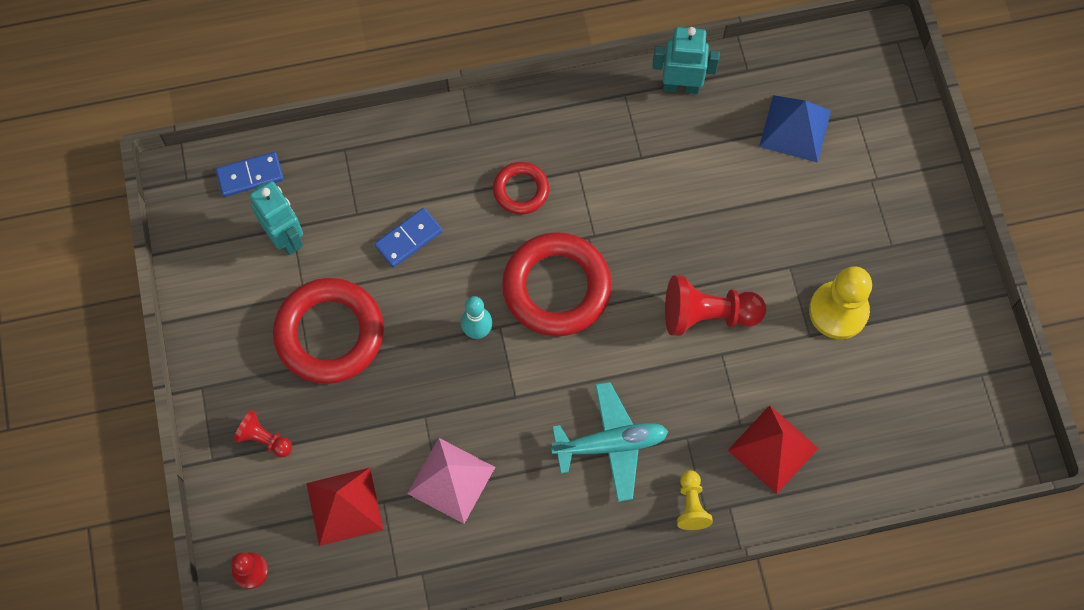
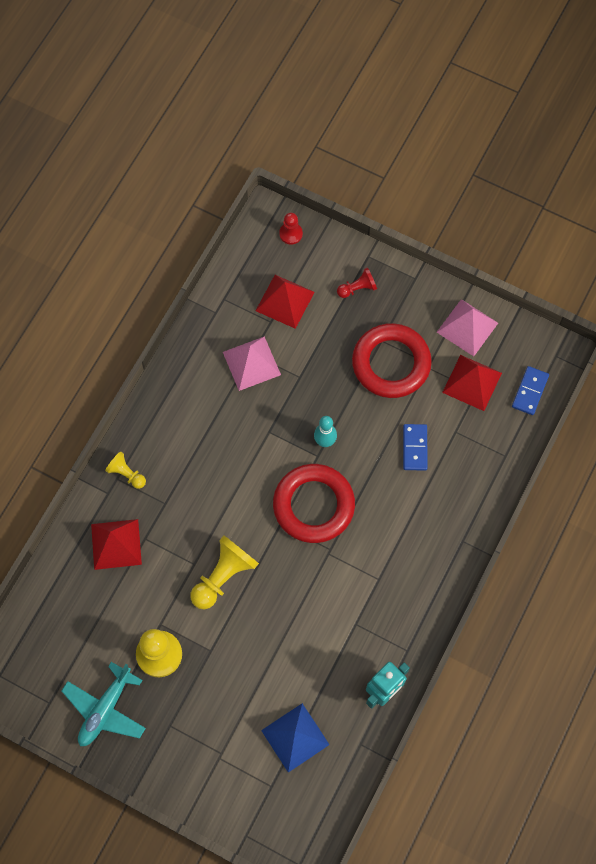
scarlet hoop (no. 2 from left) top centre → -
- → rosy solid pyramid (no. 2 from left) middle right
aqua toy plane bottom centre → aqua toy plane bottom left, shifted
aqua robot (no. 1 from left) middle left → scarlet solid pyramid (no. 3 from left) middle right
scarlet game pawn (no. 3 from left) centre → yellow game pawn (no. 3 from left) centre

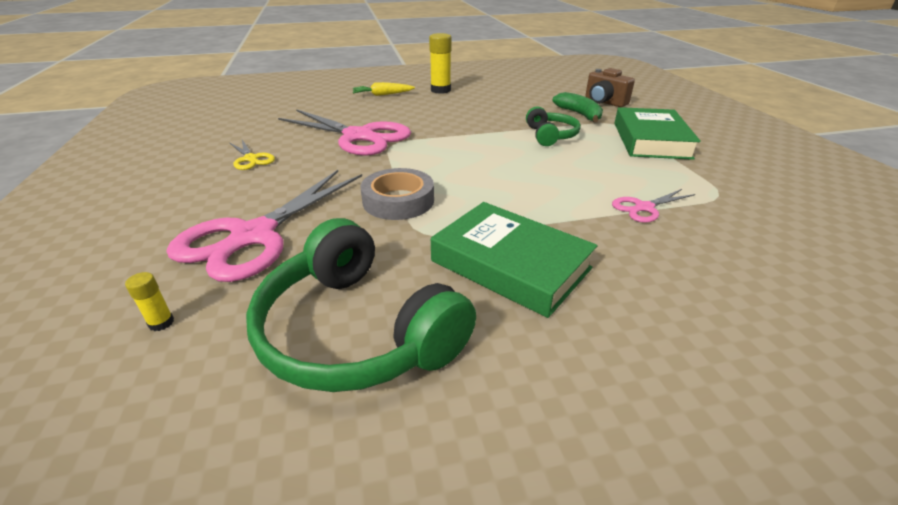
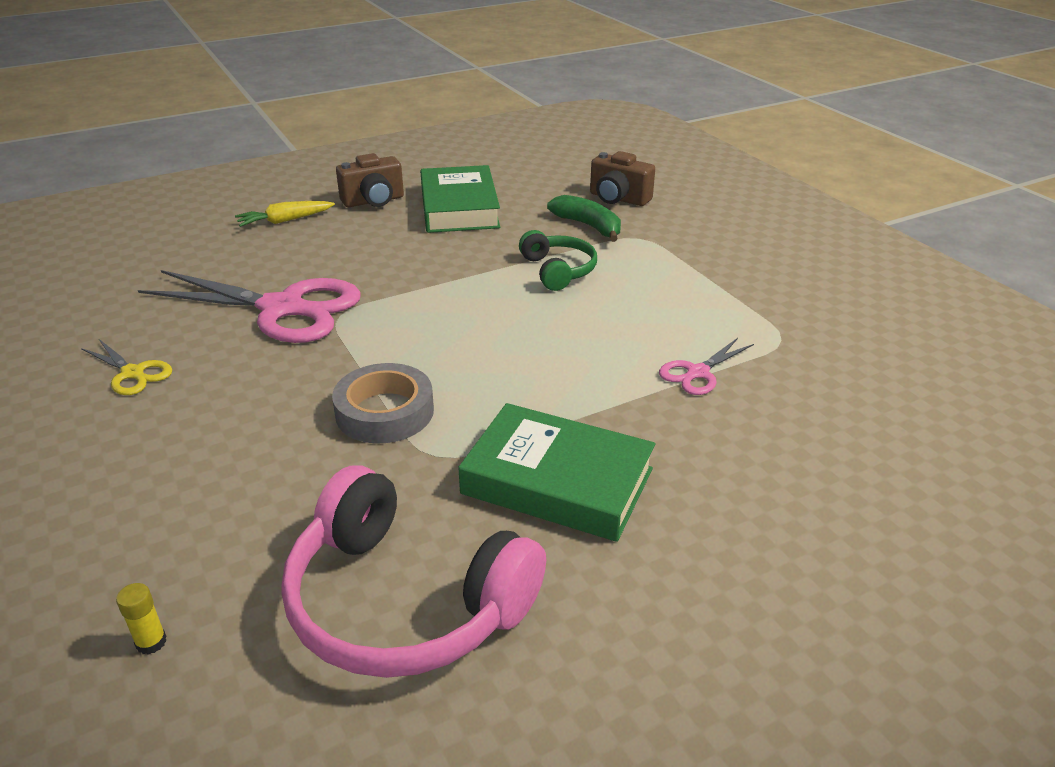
rosy pair of scissors (no. 1 from left) middle left → -
leaf-green hardcover (no. 2 from left in the first image) top right → leaf-green hardcover (no. 1 from left) top centre, shifted
yellow stick of glue (no. 2 from left) top centre → russet camera (no. 1 from left) top centre
leaf-green headphones (no. 1 from left) centre → rosy headphones bottom centre

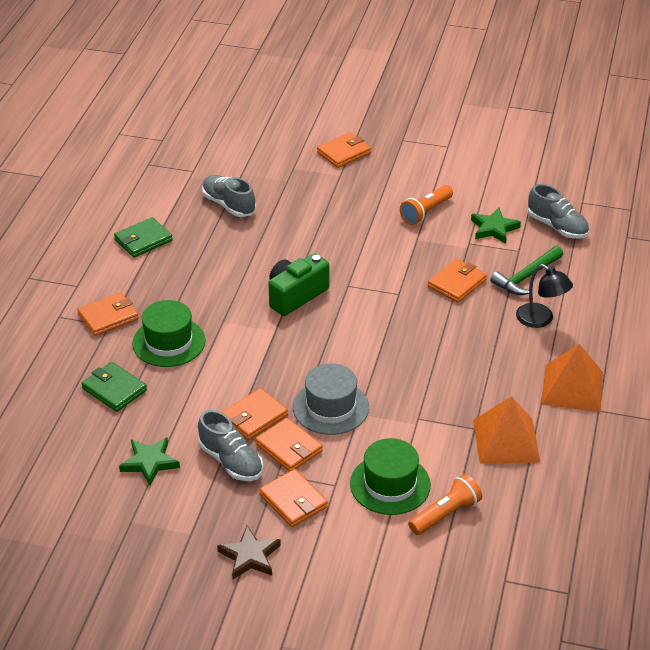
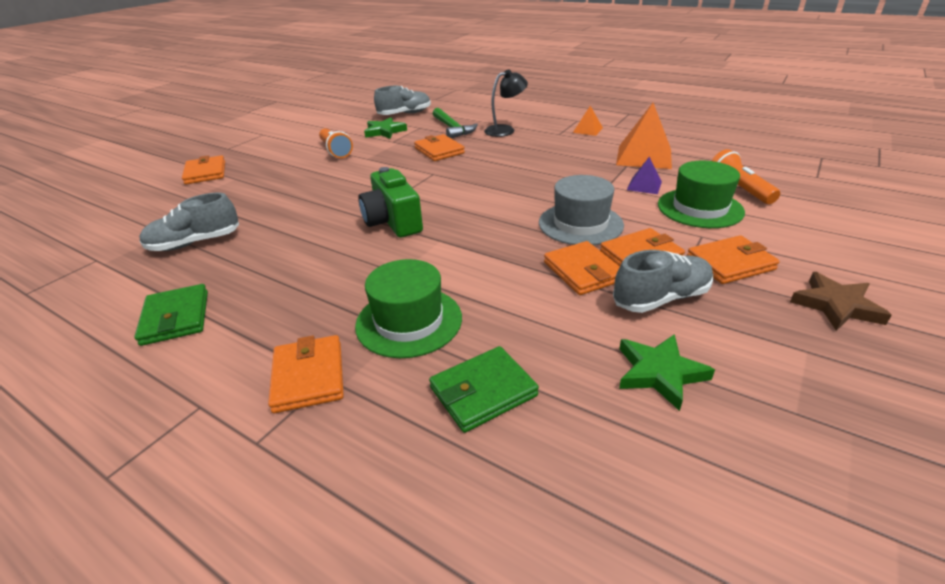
- → royal purple solid pyramid top right
orange solid pyramid (no. 2 from left in the first image) middle right → orange solid pyramid (no. 1 from left) top centre, x0.52

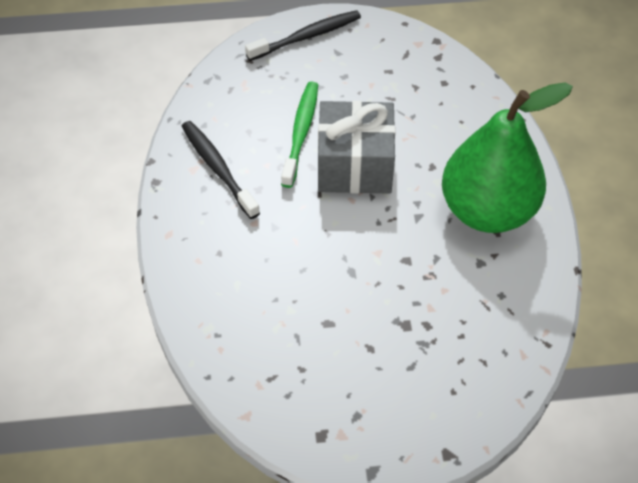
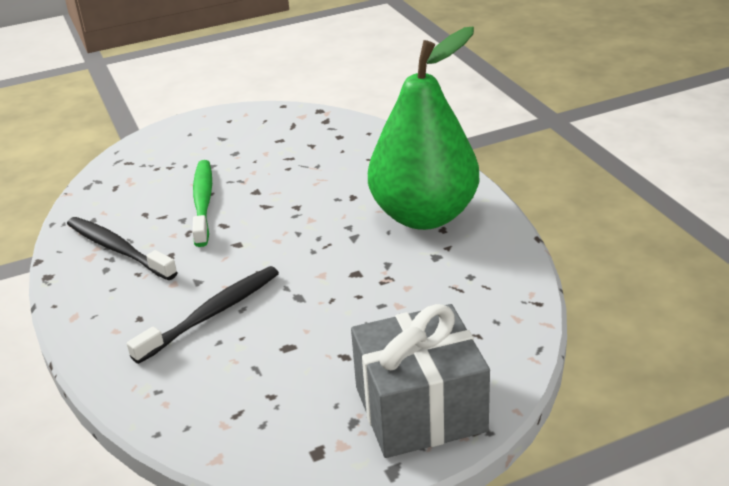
jet-black dental brush (no. 2 from left) top centre → jet-black dental brush (no. 2 from left) middle left, shifted
ash-grey present top centre → ash-grey present bottom centre, shifted

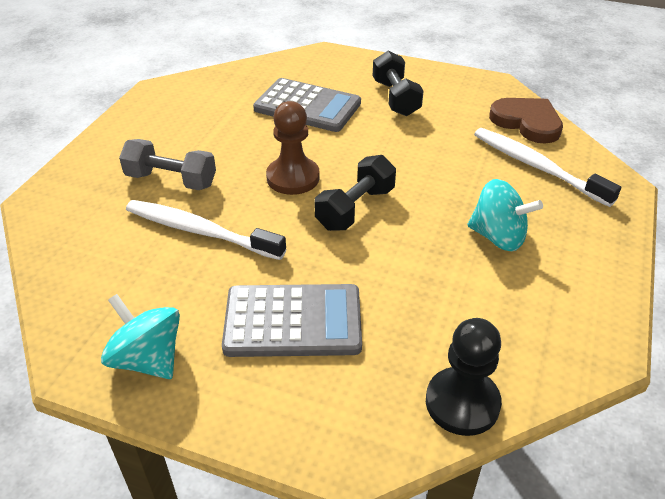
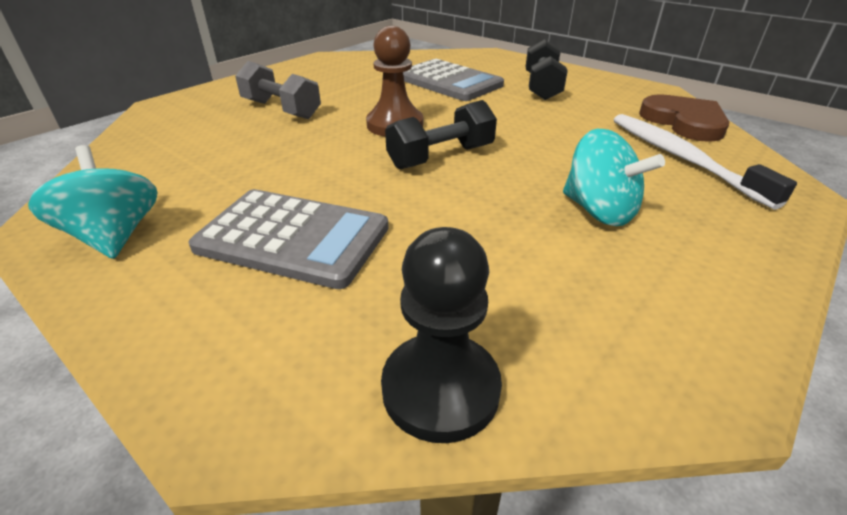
snow-white dental brush (no. 1 from left) middle left → -

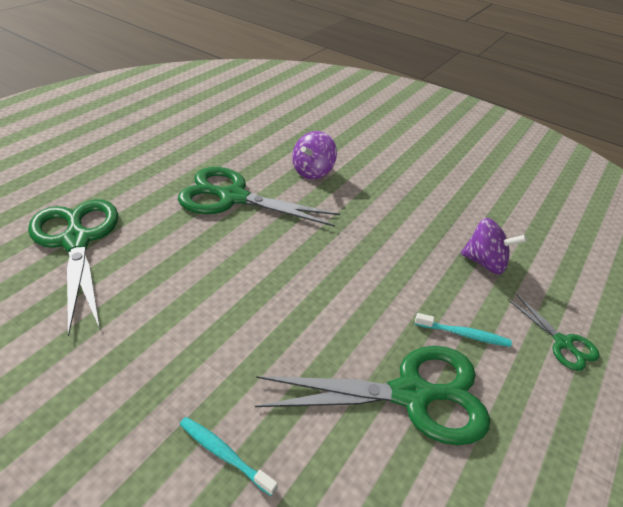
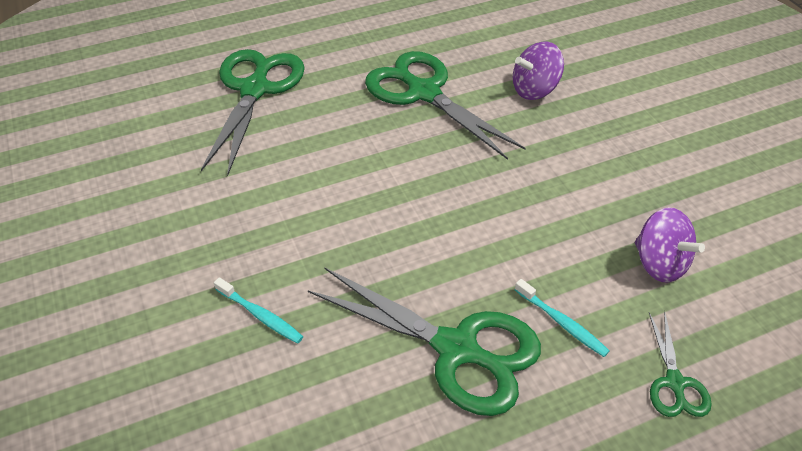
aqua dental brush (no. 1 from left) bottom centre → aqua dental brush (no. 1 from left) bottom left, 150 degrees clockwise

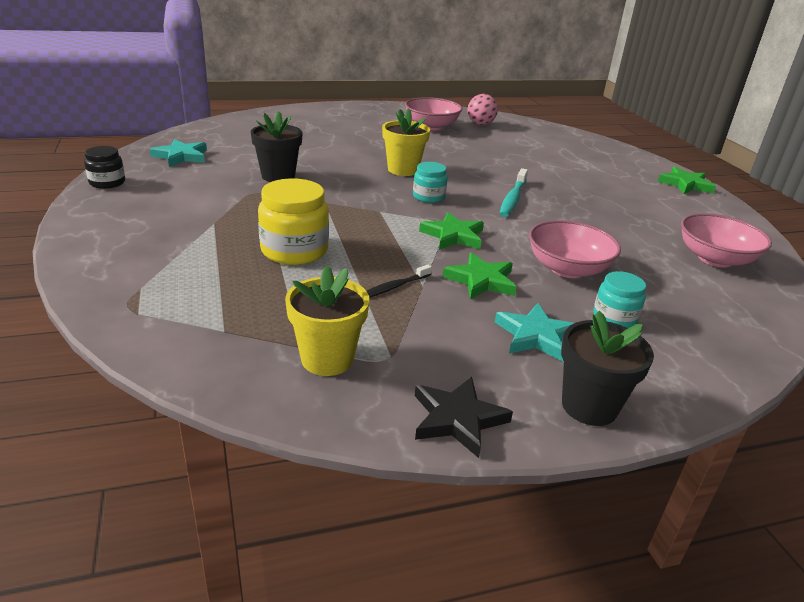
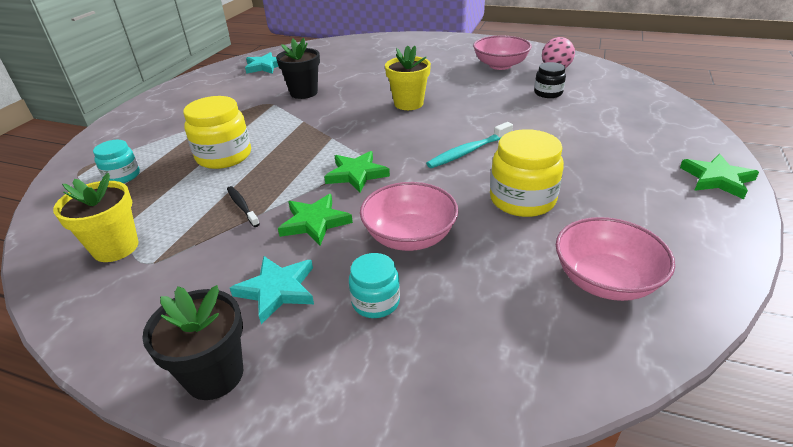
jet-black star shape bottom centre → -
- → yellow jam jar (no. 2 from left) centre
jet-black jam jar top left → jet-black jam jar top right, shifted
aqua jam jar (no. 1 from left) top centre → aqua jam jar (no. 1 from left) middle left, shifted
jet-black dental brush centre → jet-black dental brush middle left, 60 degrees clockwise

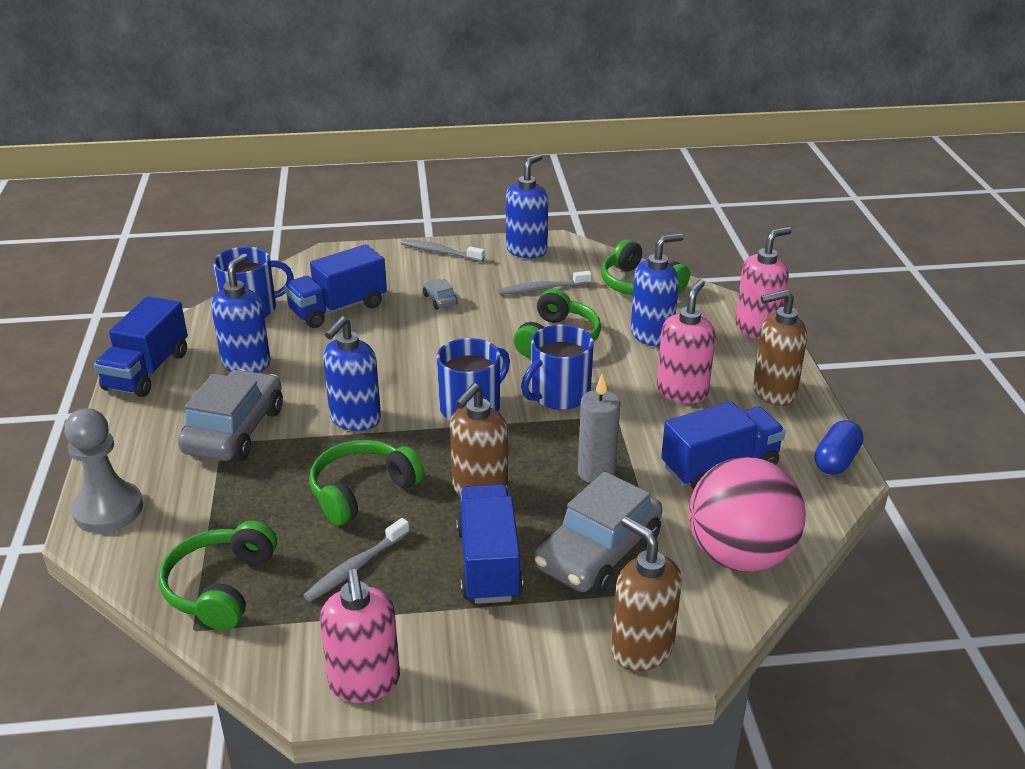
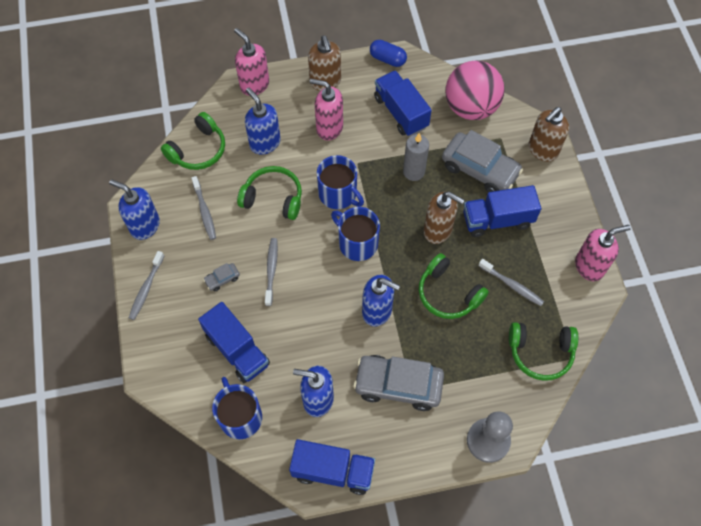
- → ash-grey dental brush (no. 3 from left) centre

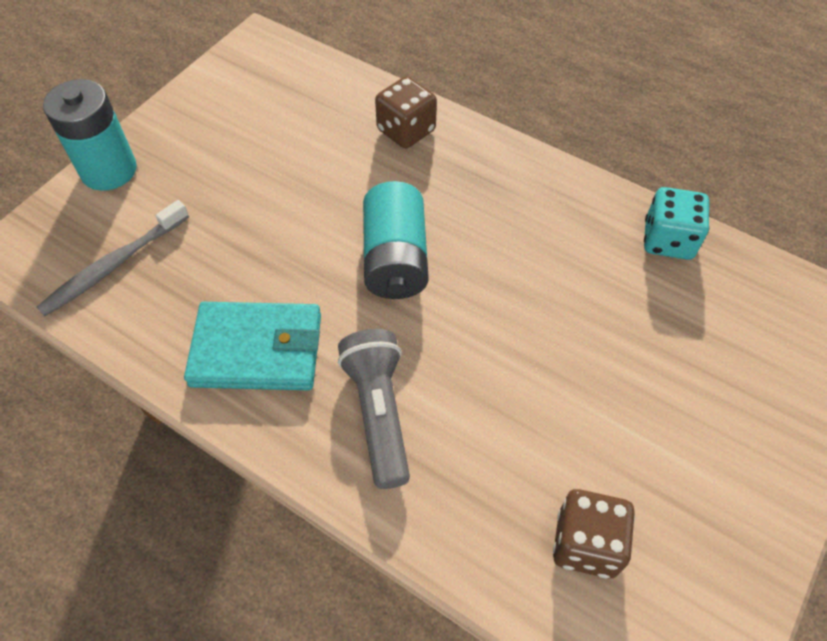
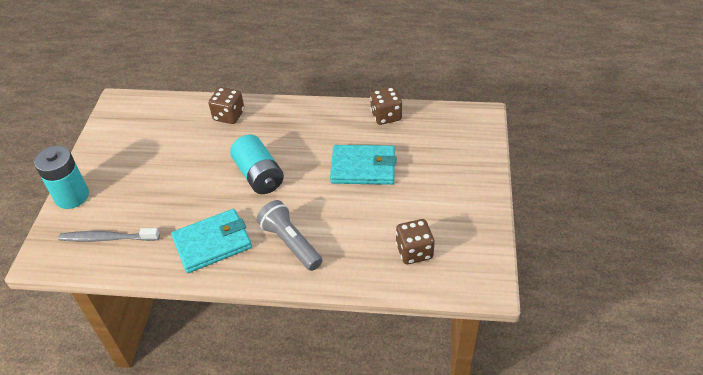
- → aqua billfold (no. 2 from left) centre
aqua game die middle right → russet game die (no. 2 from left) top centre
ash-grey dental brush middle left, 75 degrees clockwise

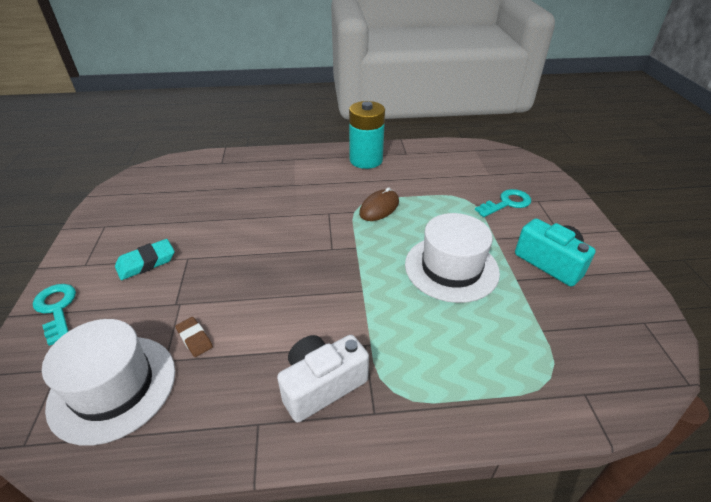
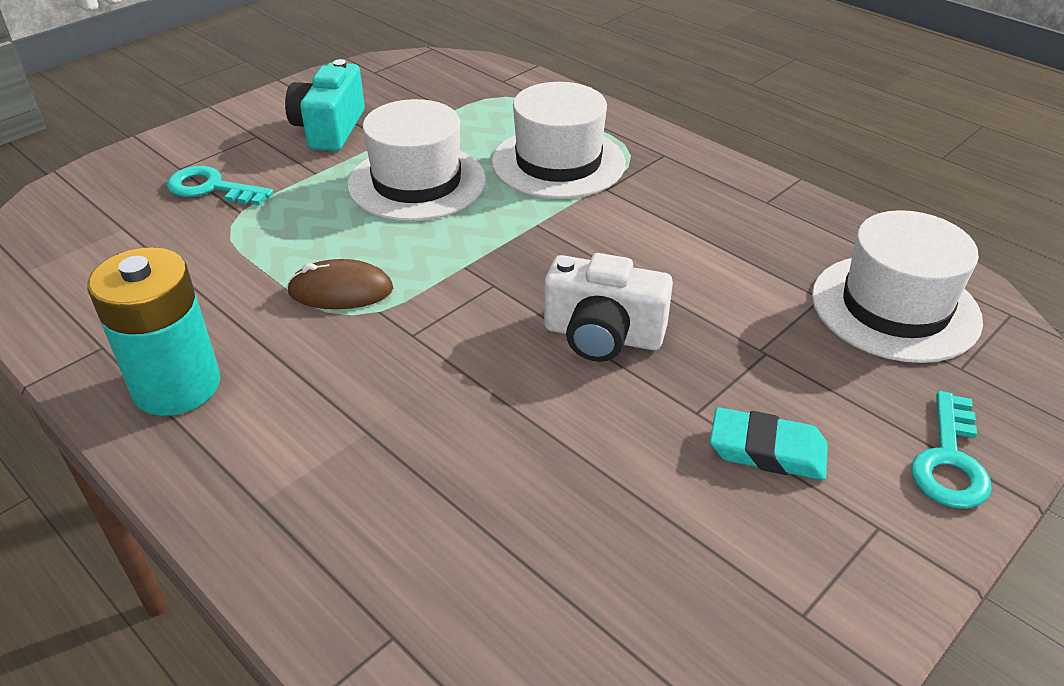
russet gum eraser bottom left → -
- → snow-white top hat (no. 2 from left) top centre
snow-white camera bottom centre → snow-white camera centre, shifted

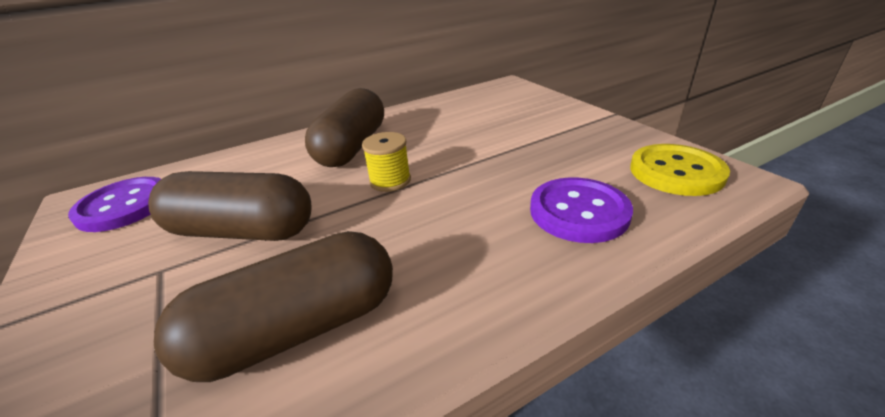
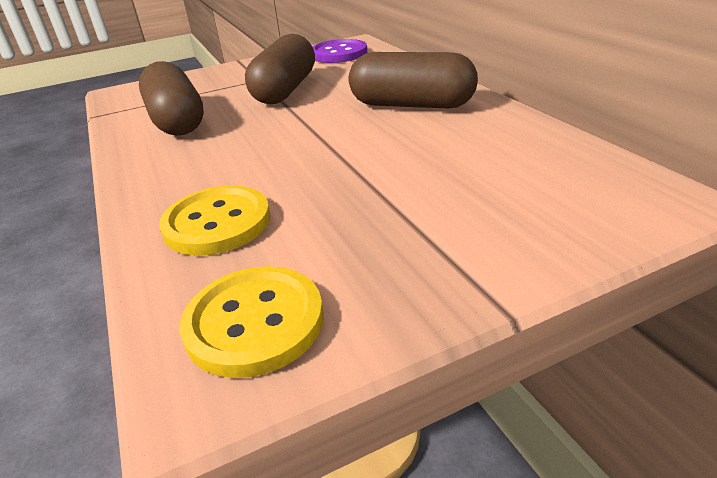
yellow bobbin centre → -
royal purple shirt button (no. 2 from left) centre → yellow shirt button (no. 1 from left) middle left

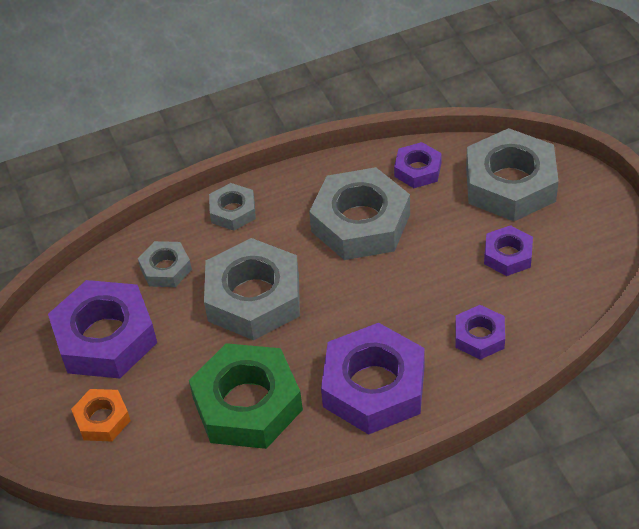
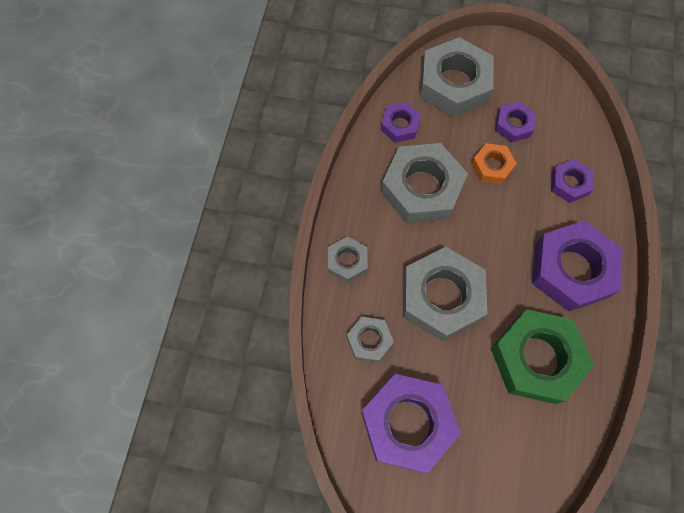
orange hex nut bottom left → orange hex nut top right, shifted

